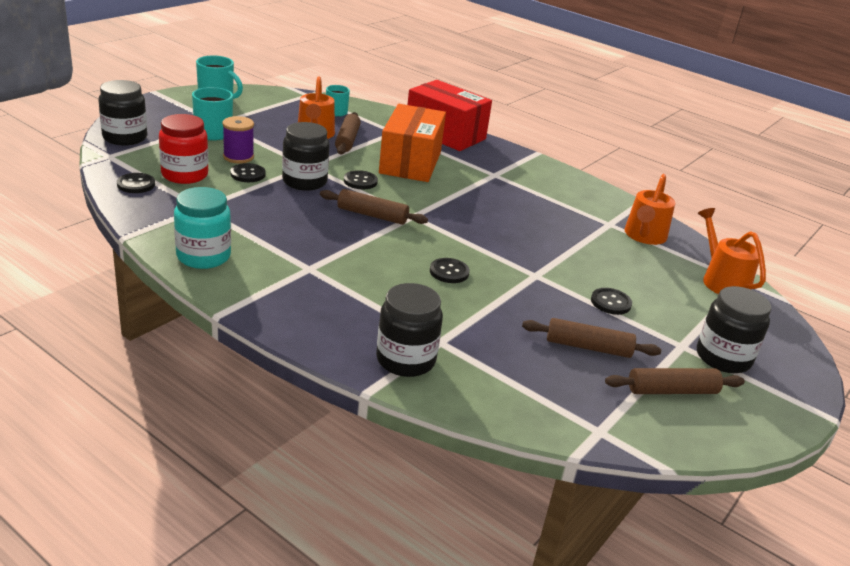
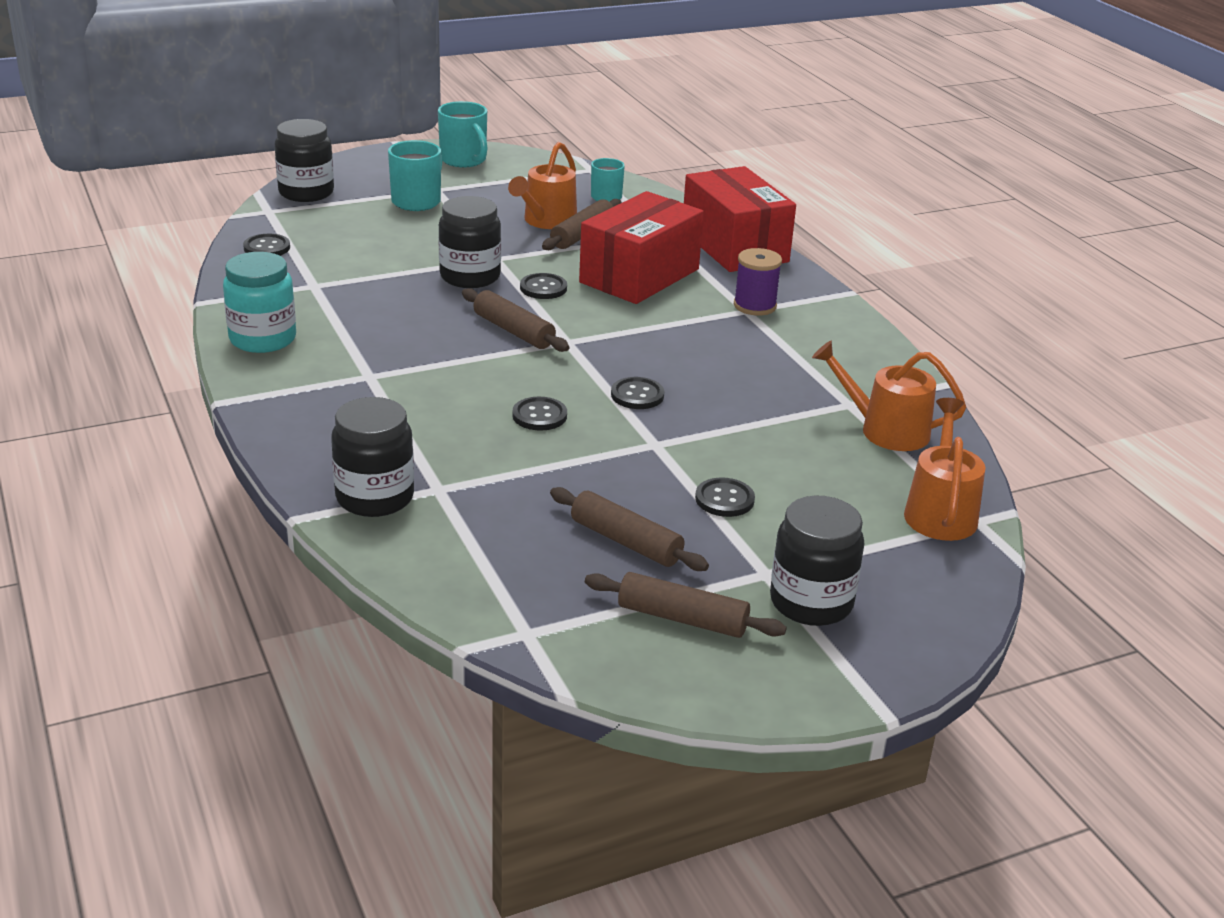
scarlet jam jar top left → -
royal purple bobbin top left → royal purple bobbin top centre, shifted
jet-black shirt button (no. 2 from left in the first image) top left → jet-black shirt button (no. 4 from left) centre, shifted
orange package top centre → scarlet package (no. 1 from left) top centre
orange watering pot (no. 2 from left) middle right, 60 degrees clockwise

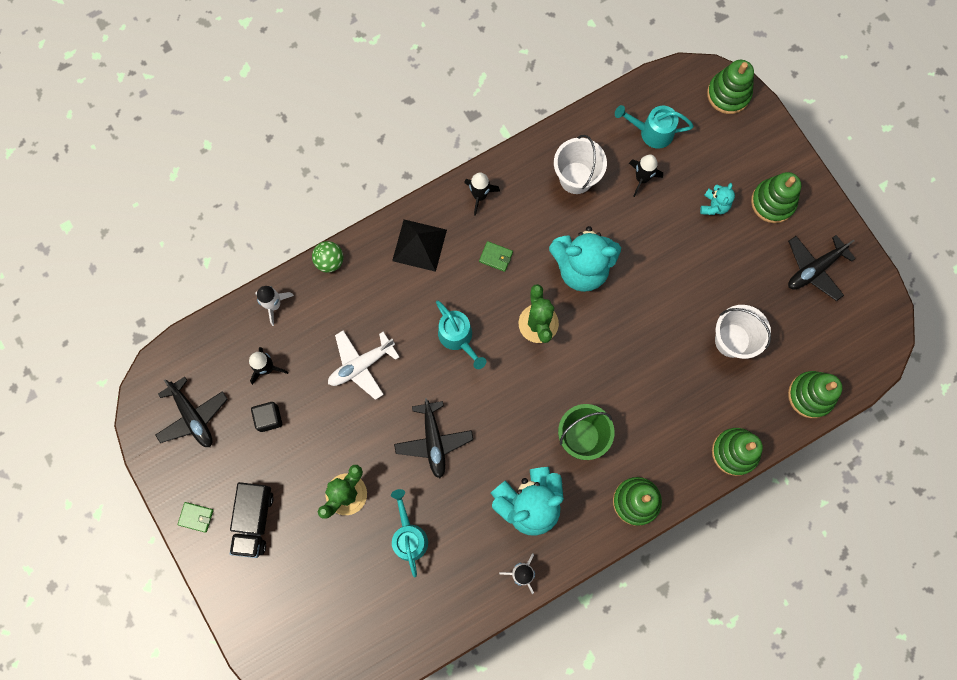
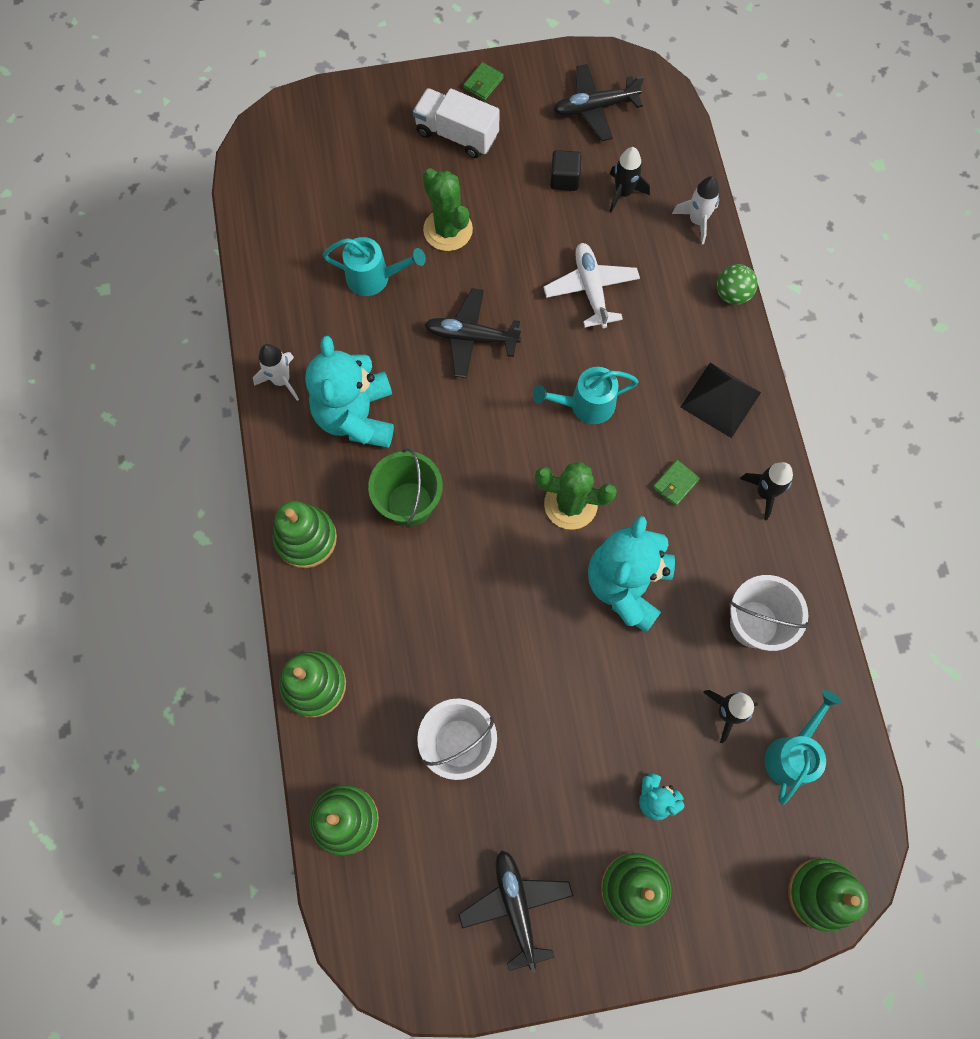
jet-black lorry bottom left → snow-white lorry top centre

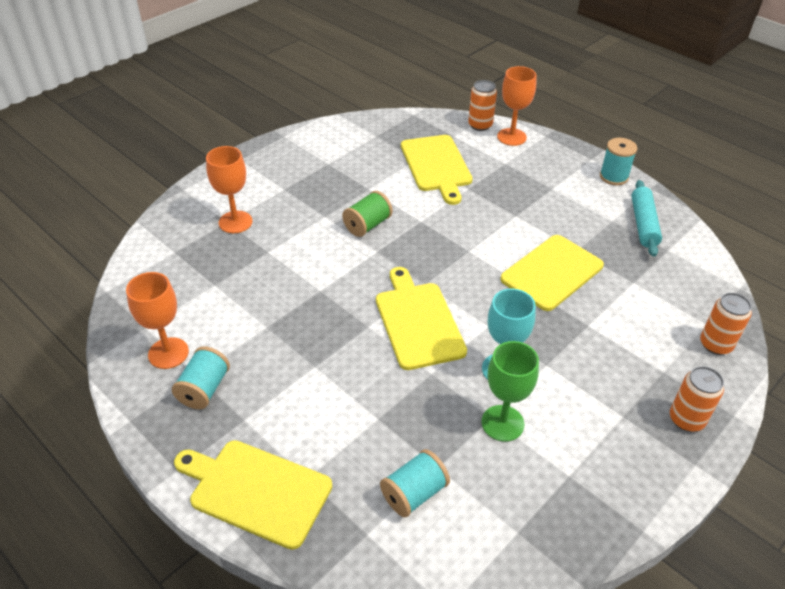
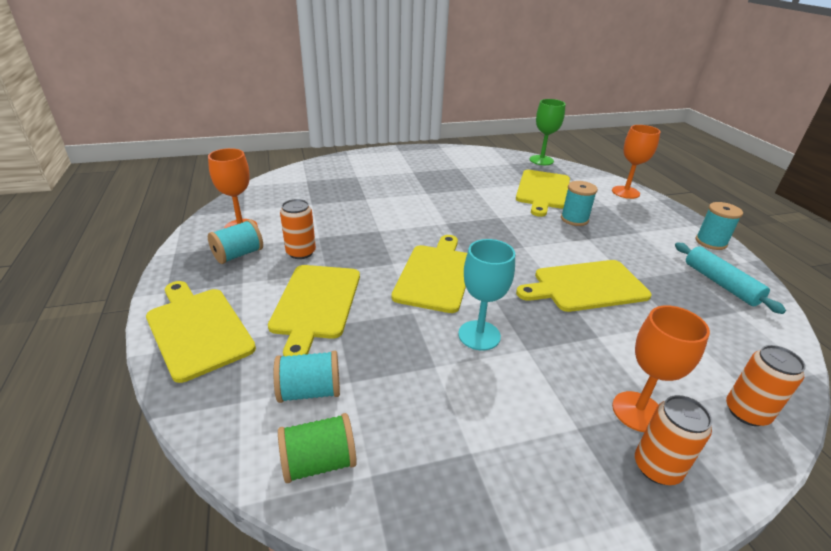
- → yellow bread board (no. 2 from left) centre
- → aqua bobbin (no. 3 from left) middle right
orange goblet (no. 2 from left in the first image) top left → orange goblet (no. 3 from left) bottom right, shifted
leaf-green bobbin centre → leaf-green bobbin bottom centre, shifted
orange soda can (no. 1 from left) top centre → orange soda can (no. 1 from left) centre, shifted
leaf-green goblet centre → leaf-green goblet top centre, shifted
aqua rolling pin middle right, 60 degrees counterclockwise

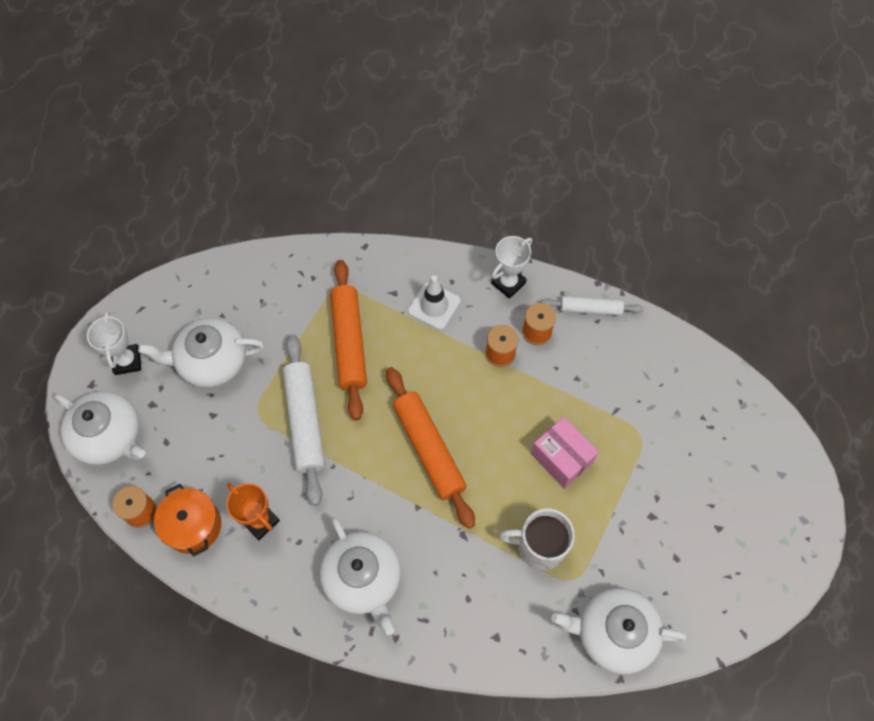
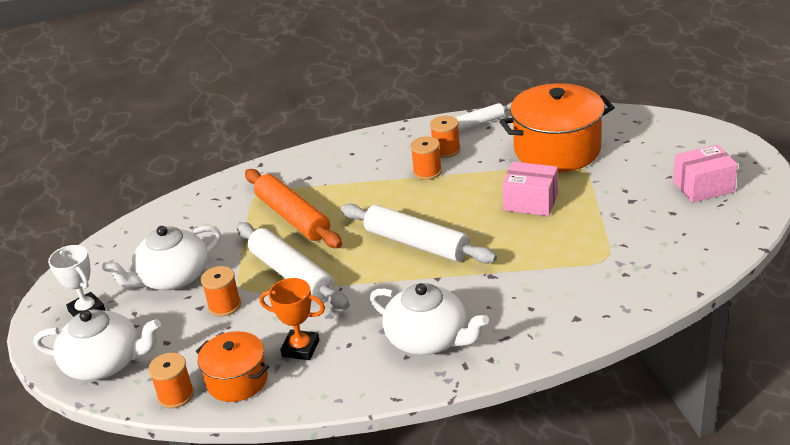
snow-white traffic cone centre → -
snow-white trophy (no. 2 from left) centre → -
snow-white coffee mug bottom centre → -
snow-white china teapot (no. 4 from left) bottom right → -
- → orange bobbin (no. 2 from left) middle left
- → orange pot (no. 2 from left) top right
- → rosy package (no. 2 from left) middle right
orange rolling pin (no. 2 from left) centre → snow-white rolling pin (no. 2 from left) centre

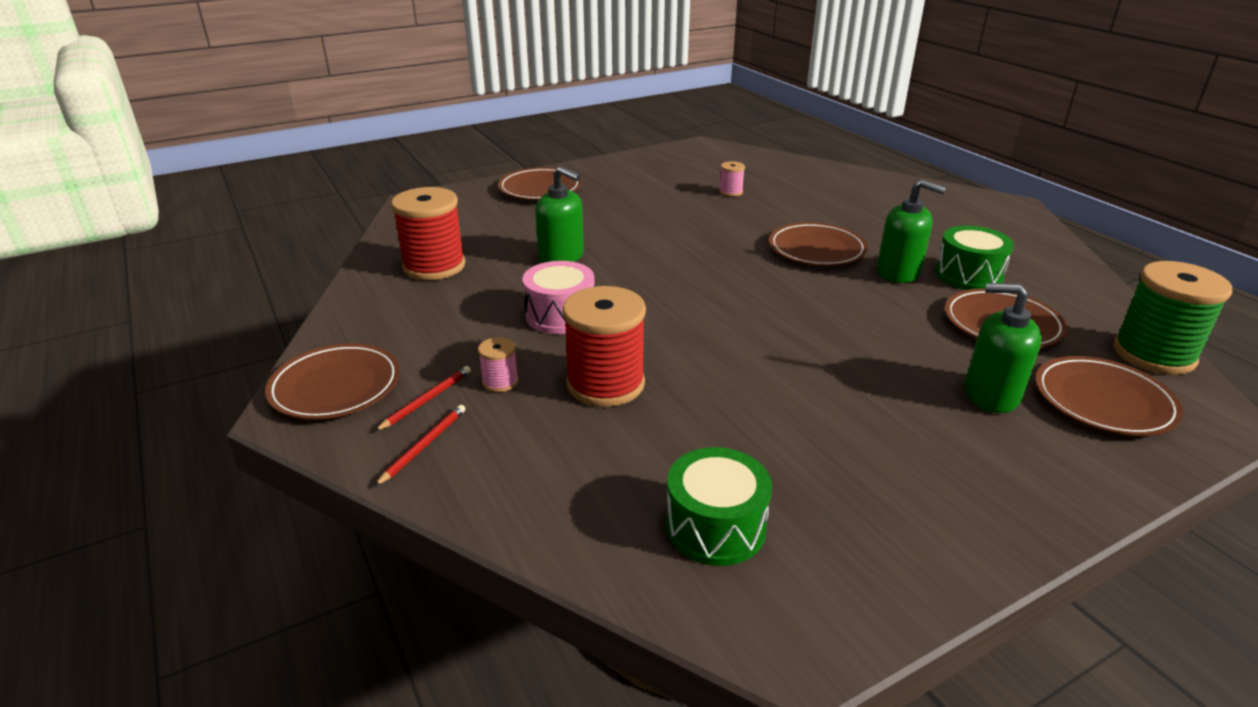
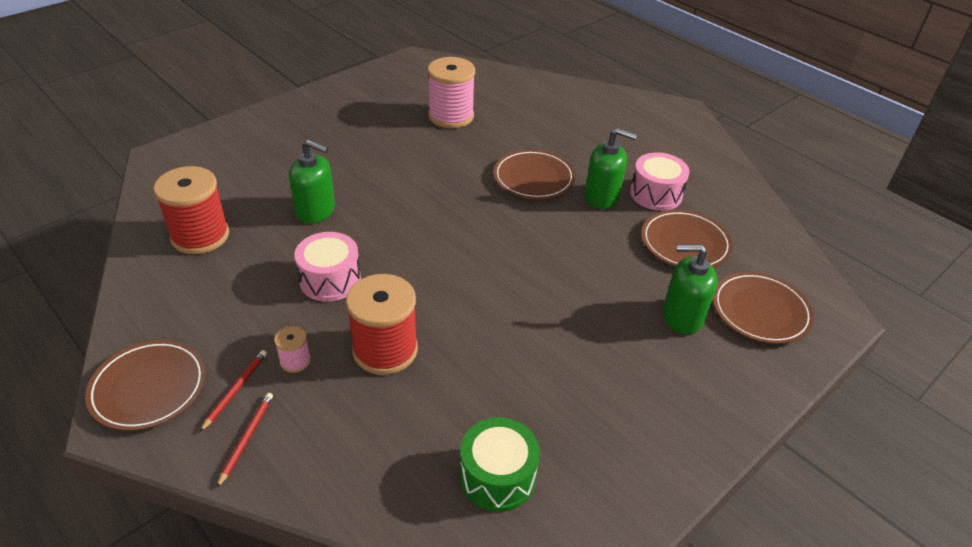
russet plate (no. 2 from left) top centre → -
leaf-green bobbin middle right → -
leaf-green snare drum (no. 2 from left) middle right → rosy snare drum (no. 2 from left) top right
rosy bobbin (no. 2 from left) top centre, x2.16

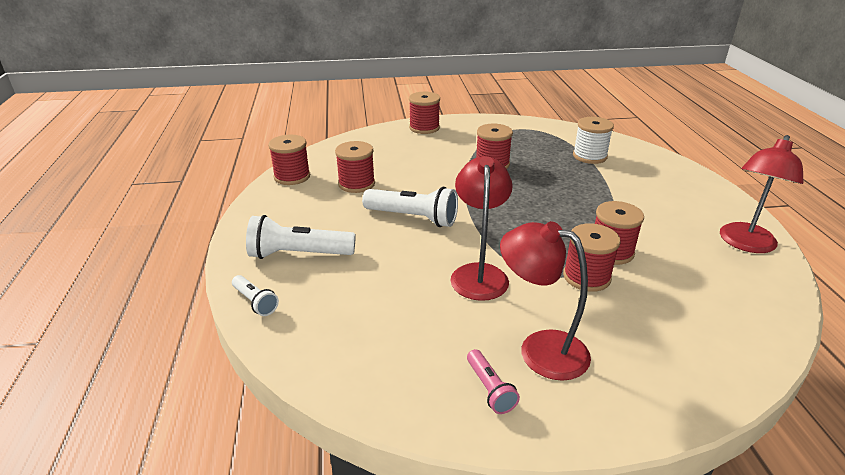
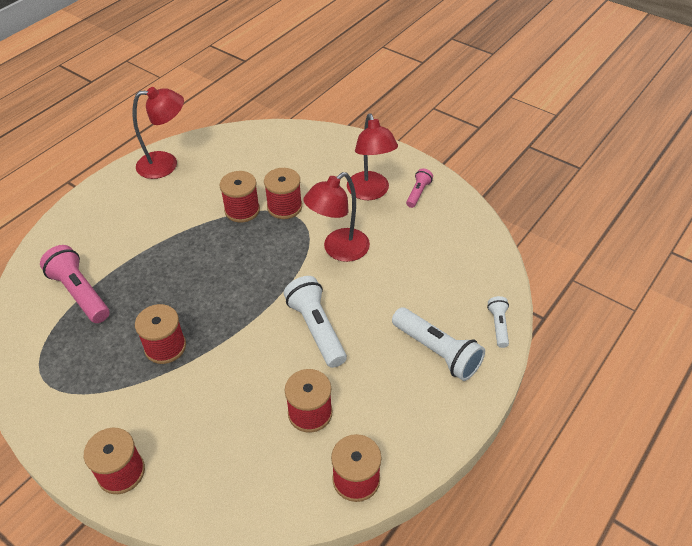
snow-white bobbin top right → rosy torch (no. 1 from left) middle left

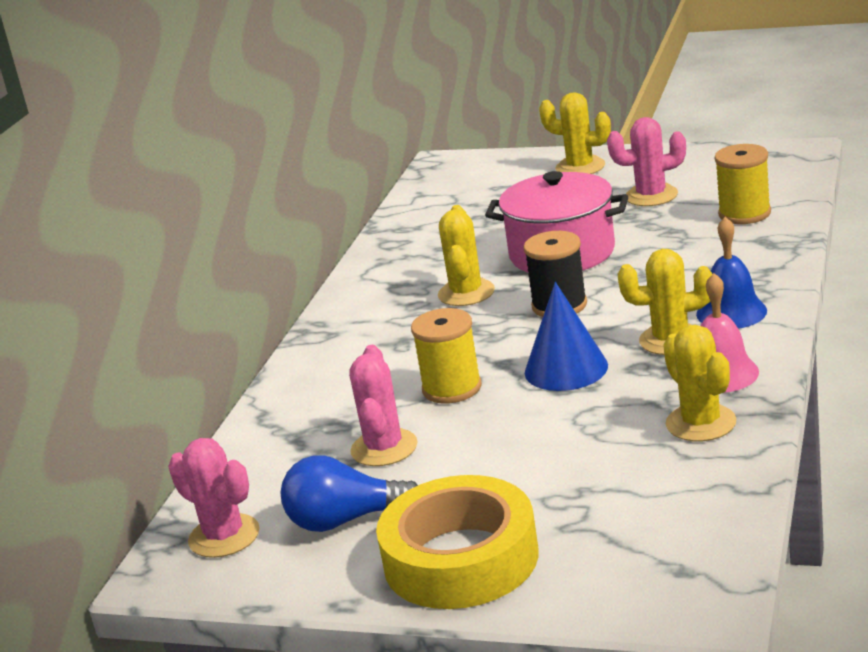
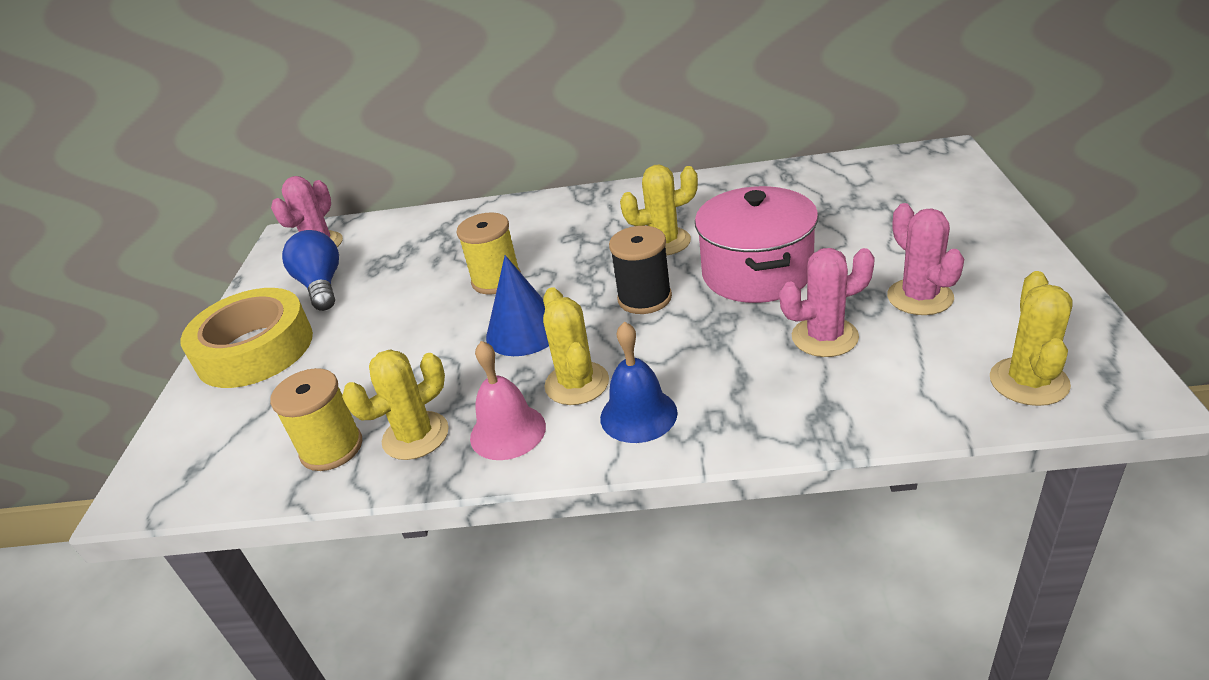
rosy cactus (no. 2 from left) centre → rosy cactus (no. 2 from left) middle right, shifted
yellow cactus (no. 2 from left in the first image) top centre → yellow cactus (no. 4 from left) middle right, shifted
yellow bobbin (no. 2 from left in the first image) top right → yellow bobbin (no. 1 from left) middle left, shifted

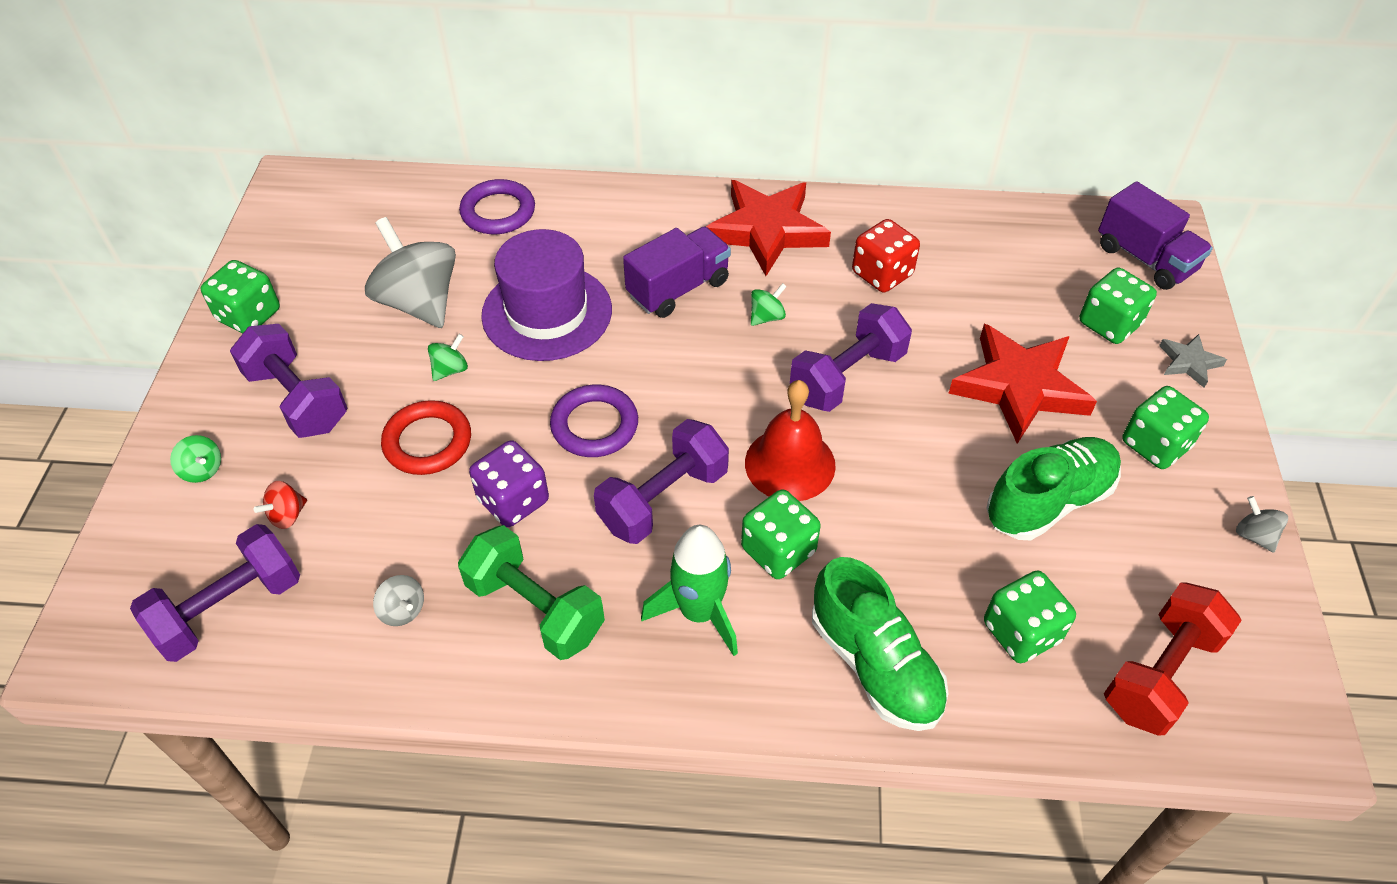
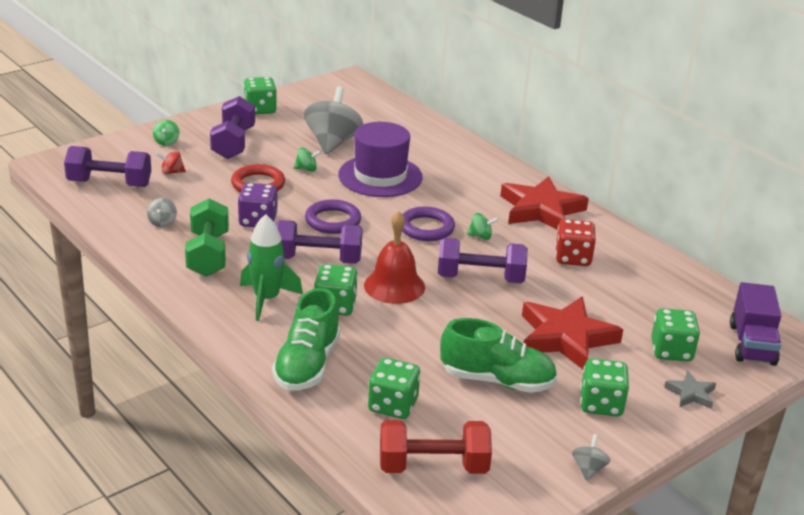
royal purple lorry (no. 1 from left) top centre → -
royal purple hoop (no. 1 from left in the first image) top centre → royal purple hoop (no. 2 from left) centre, shifted

